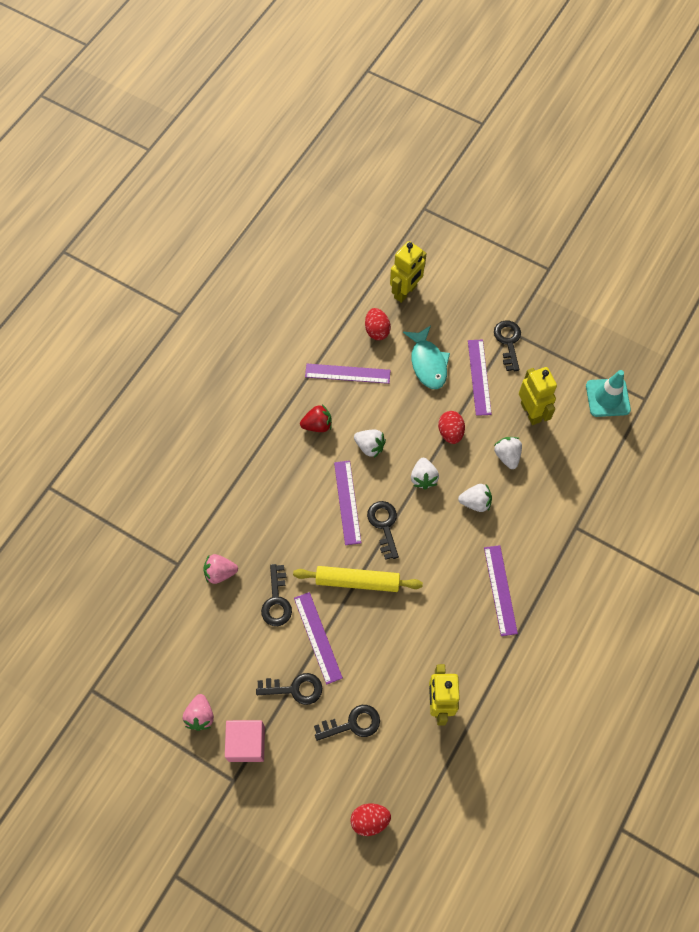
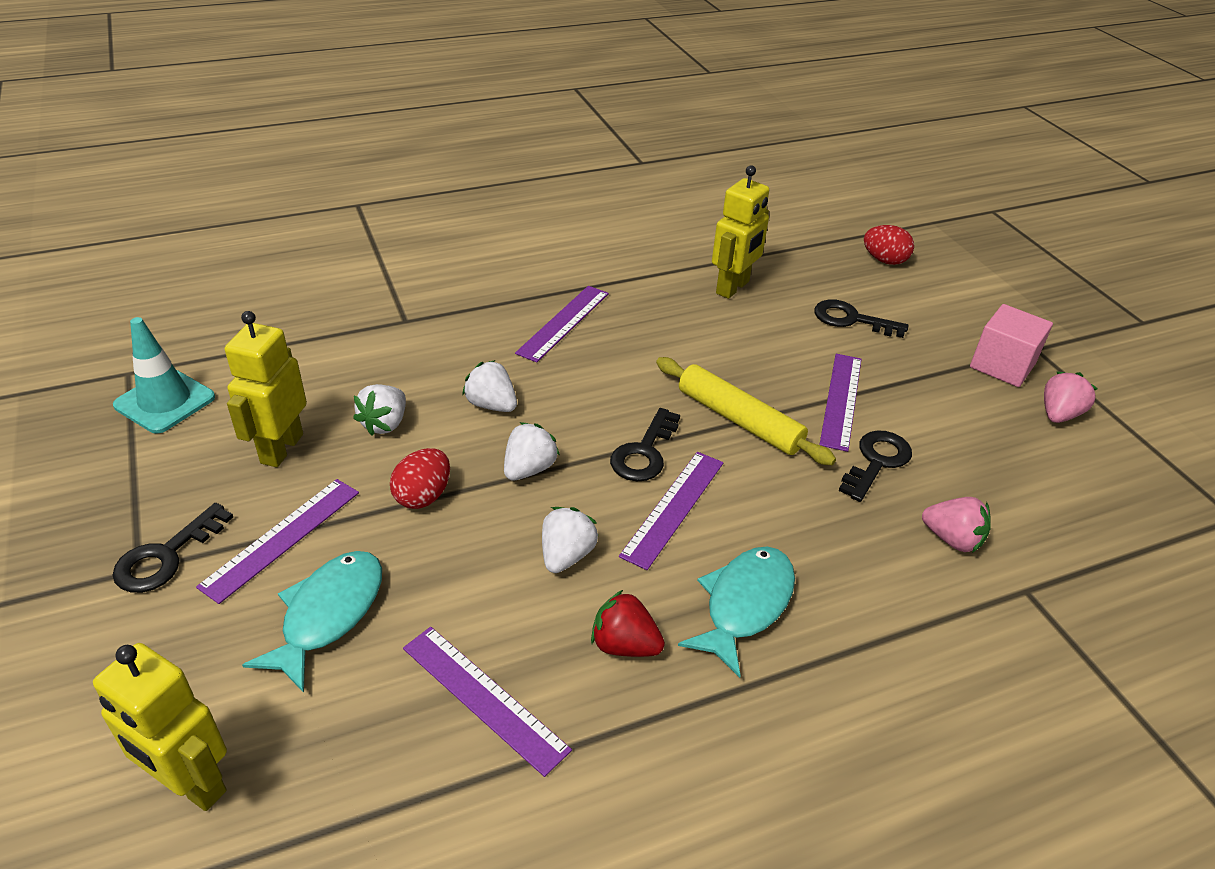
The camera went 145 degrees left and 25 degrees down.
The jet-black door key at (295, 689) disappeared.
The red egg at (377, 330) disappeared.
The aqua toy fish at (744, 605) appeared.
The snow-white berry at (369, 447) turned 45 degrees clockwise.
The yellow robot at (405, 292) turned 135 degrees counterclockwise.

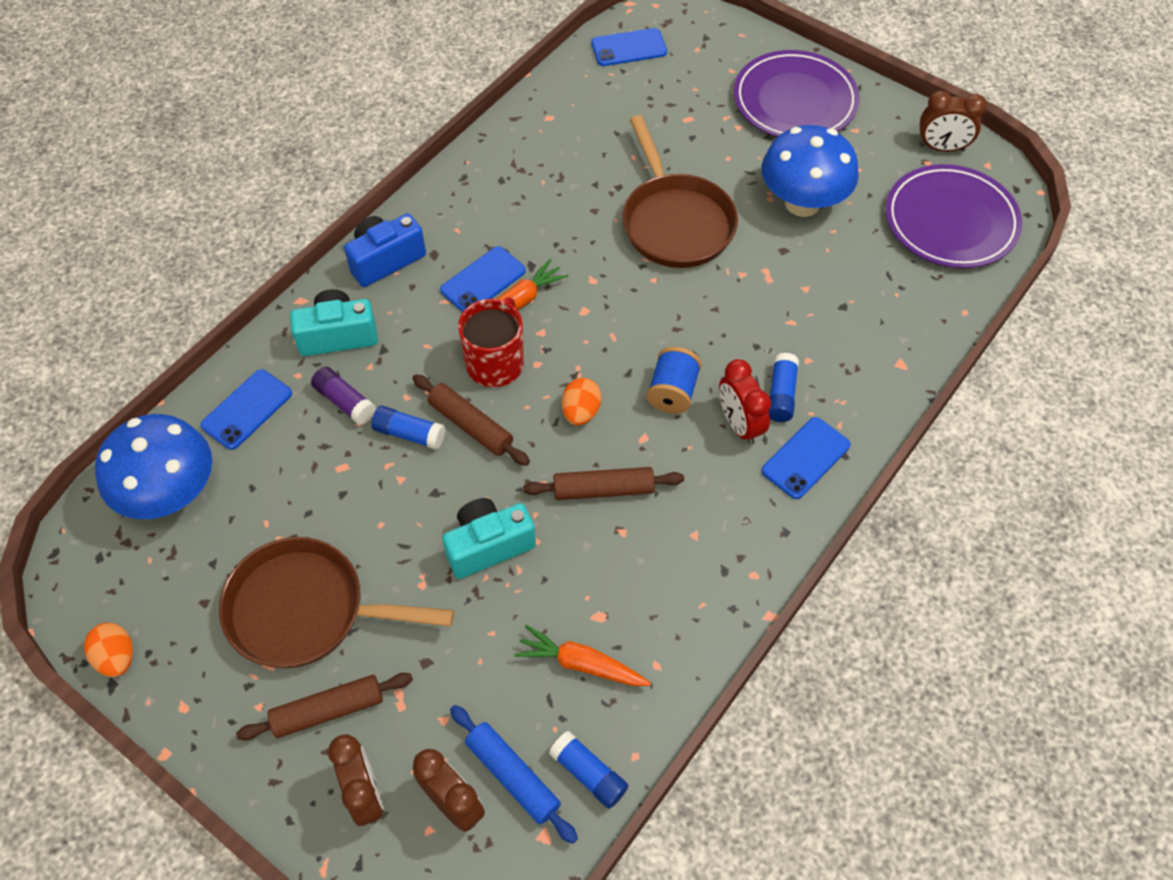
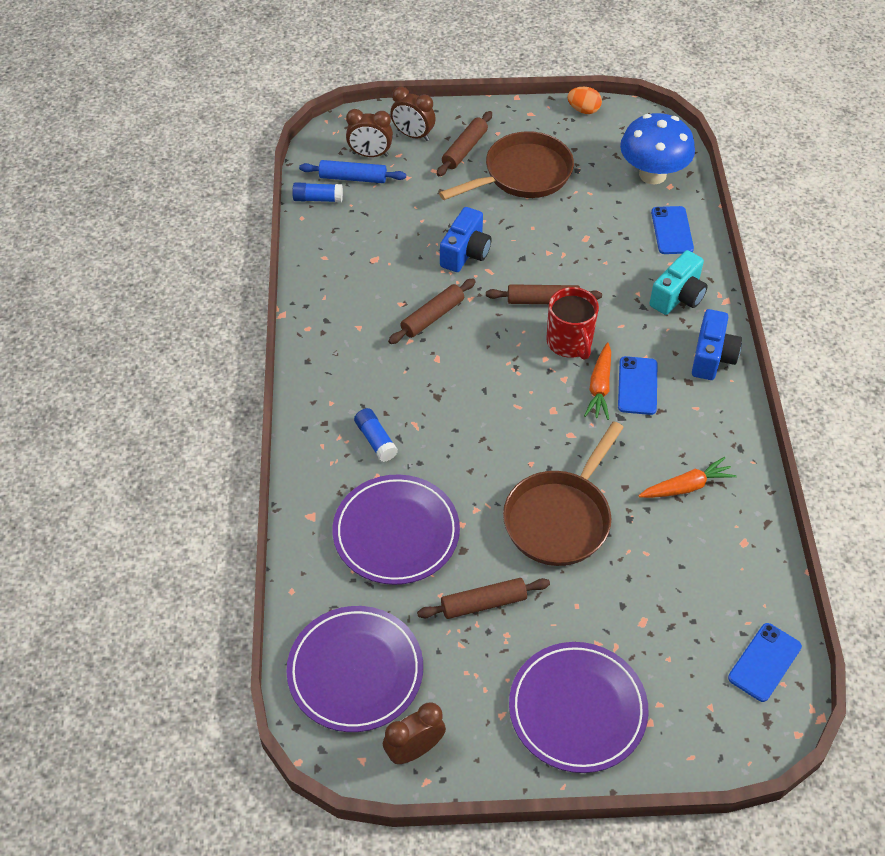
The camera went 140 degrees right and 5 degrees down.
The royal purple glue stick at (345, 402) disappeared.
The royal blue glue stick at (409, 434) disappeared.
The bright orange egg at (581, 412) disappeared.
The royal blue spool at (672, 392) disappeared.
The red bedside clock at (739, 424) disappeared.
The royal blue phone at (805, 458) disappeared.
The royal purple plate at (396, 532) appeared.
The bright orange toy carrot moved from (581, 664) to (686, 486).
The royal blue fungus at (802, 203) was replaced by the russet pastry roller at (483, 603).
The aqua photo camera at (488, 546) became the royal blue photo camera at (465, 253).
The russet frying pan at (675, 222) turned 90 degrees counterclockwise.

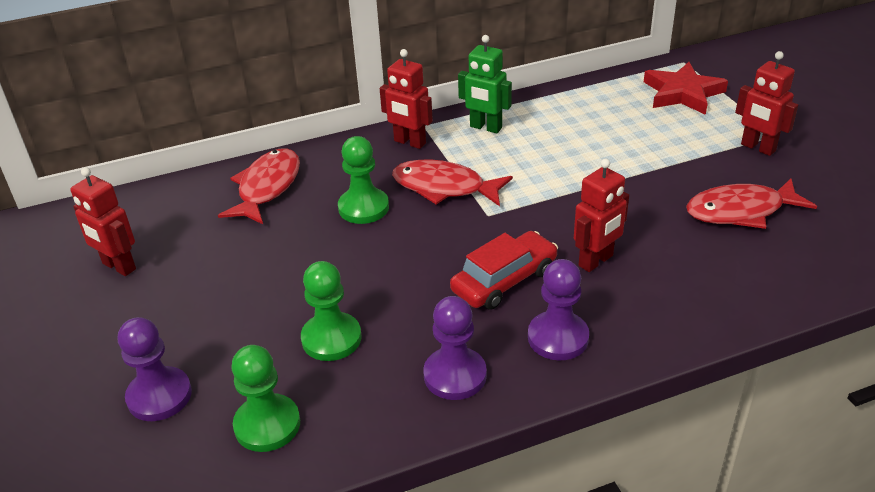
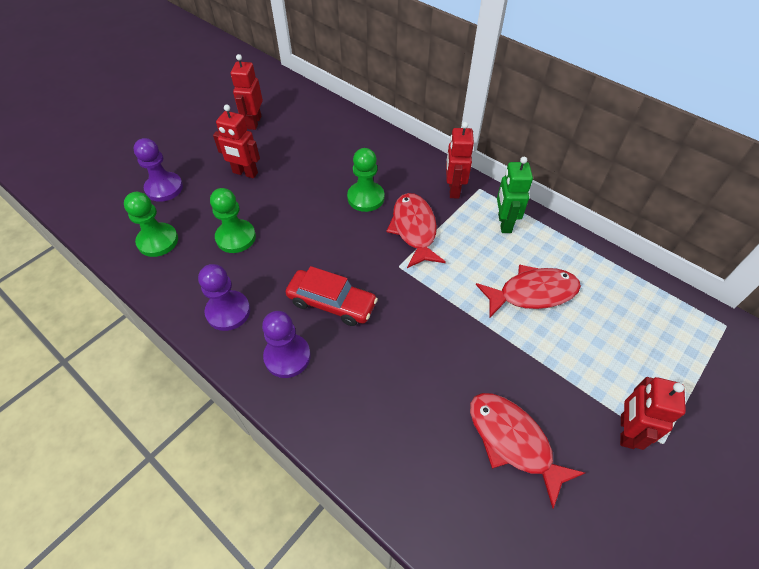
The camera went 60 degrees right and 15 degrees up.
The red star shape at (682, 93) disappeared.
The red toy fish moved from (267, 187) to (532, 293).
The red robot moved from (596, 261) to (245, 173).

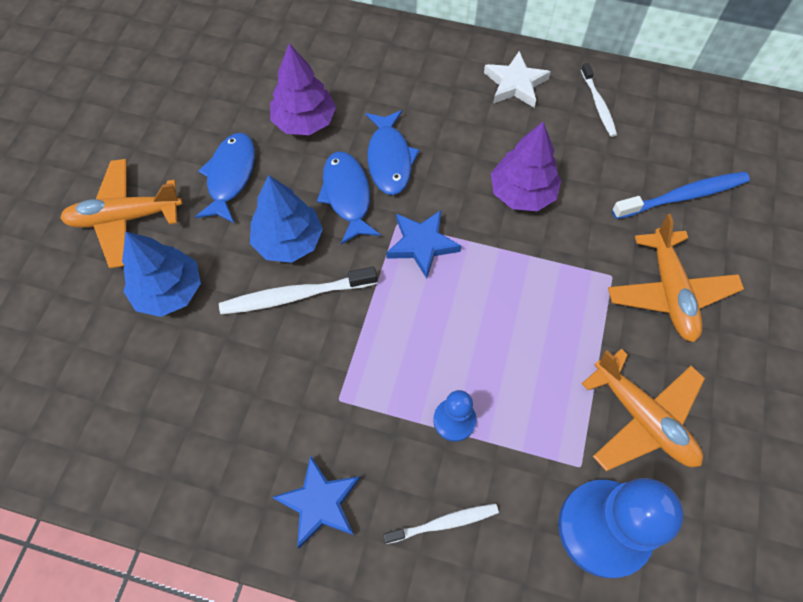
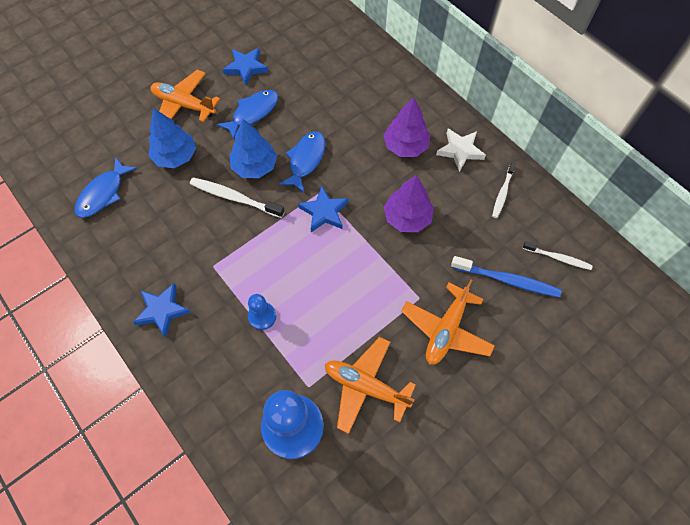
The camera went 35 degrees right and 0 degrees up.
The royal blue star shape at (246, 68) appeared.
The royal purple tree moved from (304, 121) to (405, 146).
The royal blue toy fish moved from (389, 159) to (103, 193).
The snow-white dental brush moved from (444, 523) to (558, 258).
The bright orange toy plane at (642, 418) turned 120 degrees clockwise.

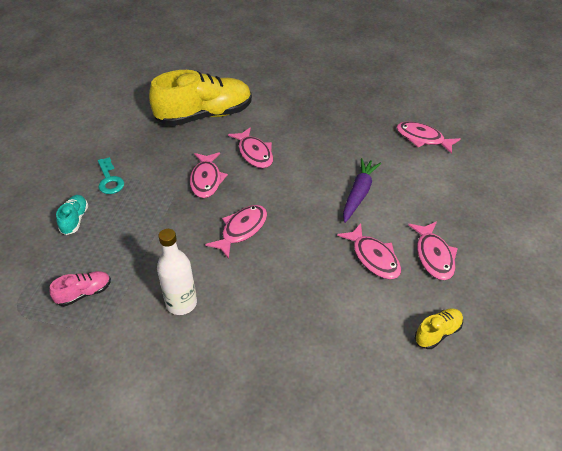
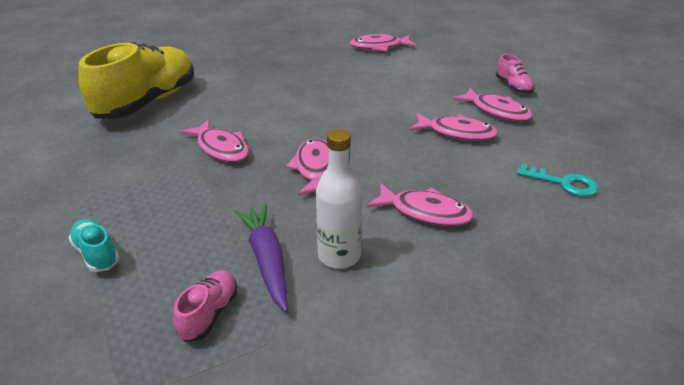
The camera went 40 degrees left and 10 degrees down.
The yellow shoe at (437, 333) disappeared.
The rosy shoe at (513, 87) appeared.
The aqua door key moved from (109, 180) to (563, 183).
The rosy toy fish moved from (254, 153) to (425, 212).
The royal purple toy carrot moved from (359, 194) to (267, 260).

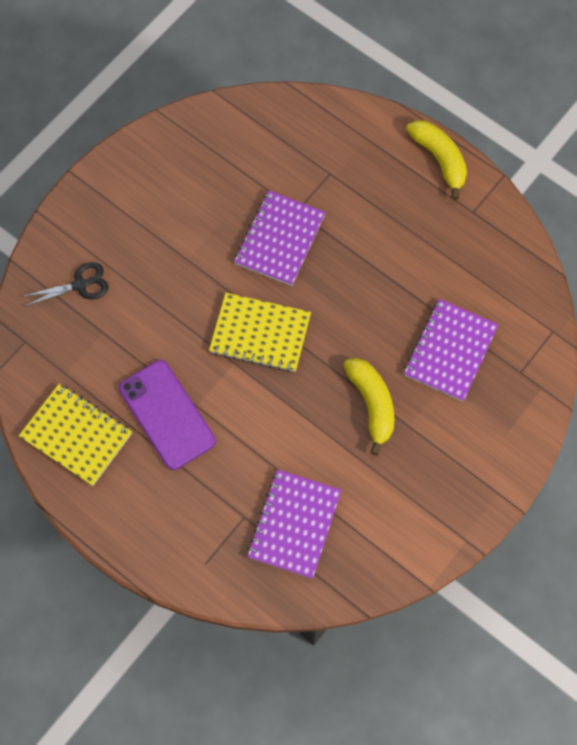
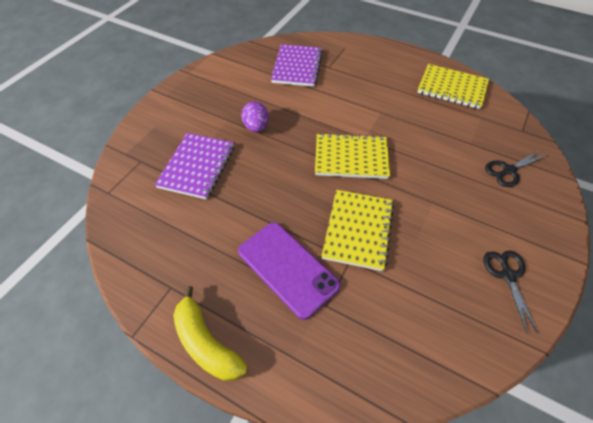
The camera went 170 degrees right and 15 degrees down.
The jet-black pair of scissors at (507, 275) appeared.
The royal purple phone moved from (166, 415) to (288, 268).
The yellow banana fruit at (372, 404) was replaced by the royal purple egg at (256, 127).
The royal purple notebook at (280, 239) became the yellow notebook at (358, 230).

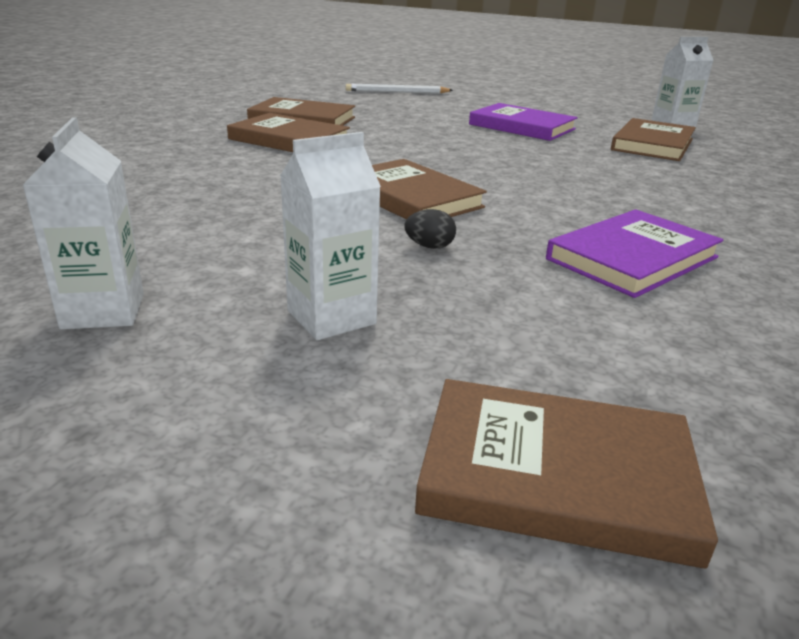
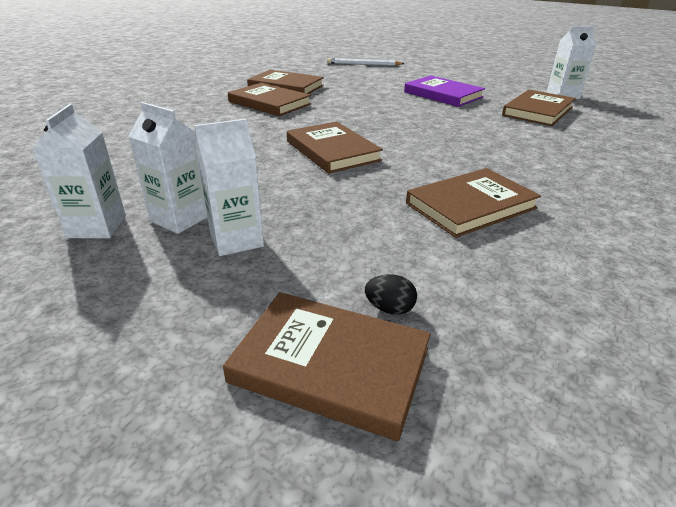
The camera went 10 degrees right and 5 degrees up.
The snow-white milk carton at (180, 219) appeared.
The jet-black egg moved from (429, 247) to (389, 309).
The royal purple book at (632, 258) became the russet book at (471, 206).

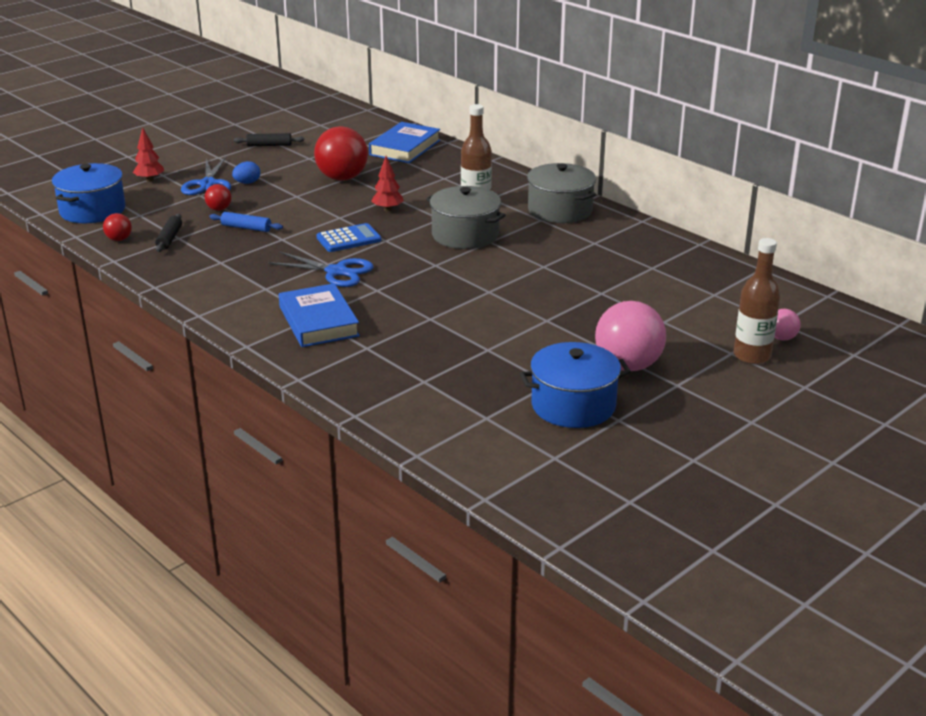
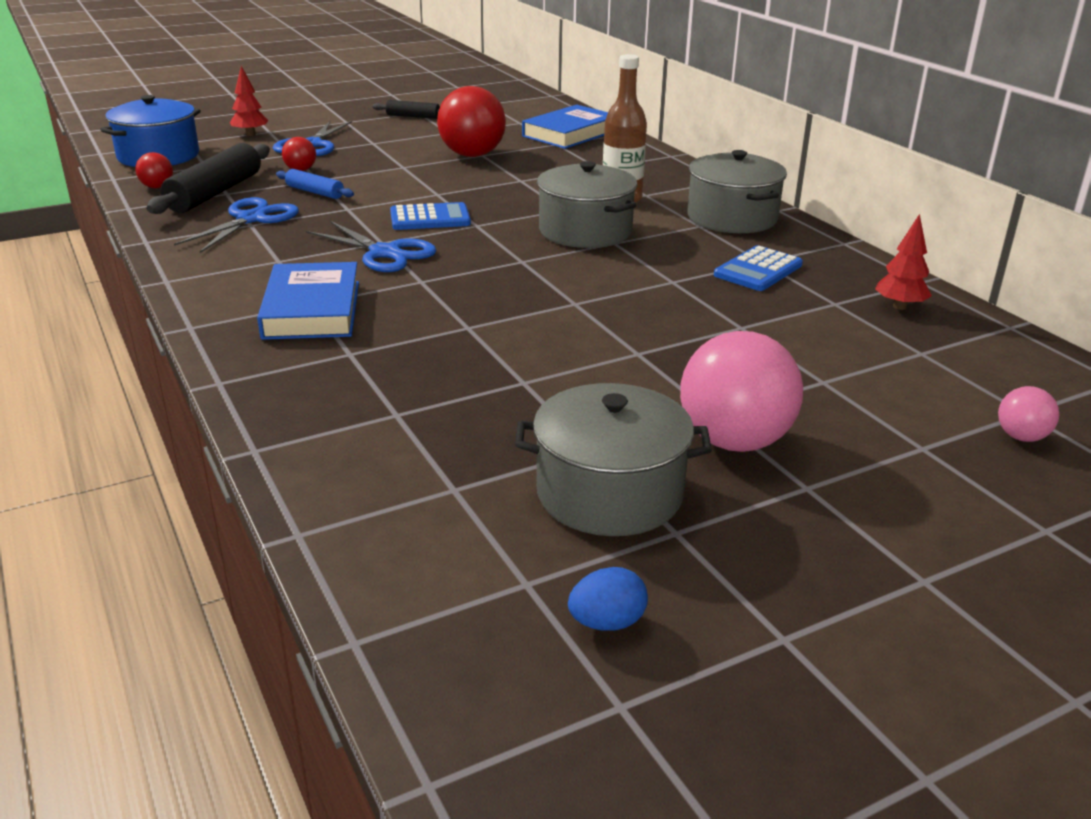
The camera went 15 degrees right and 0 degrees up.
The russet flask at (752, 356) disappeared.
The royal blue pair of scissors at (251, 219) appeared.
The royal blue pocket calculator at (758, 270) appeared.
The royal blue egg moved from (247, 183) to (607, 623).
The red tree moved from (387, 209) to (899, 306).
The royal blue cooking pot at (573, 405) became the grey cooking pot at (609, 493).
The jet-black pastry roller at (169, 238) changed to 1.88 times the size.

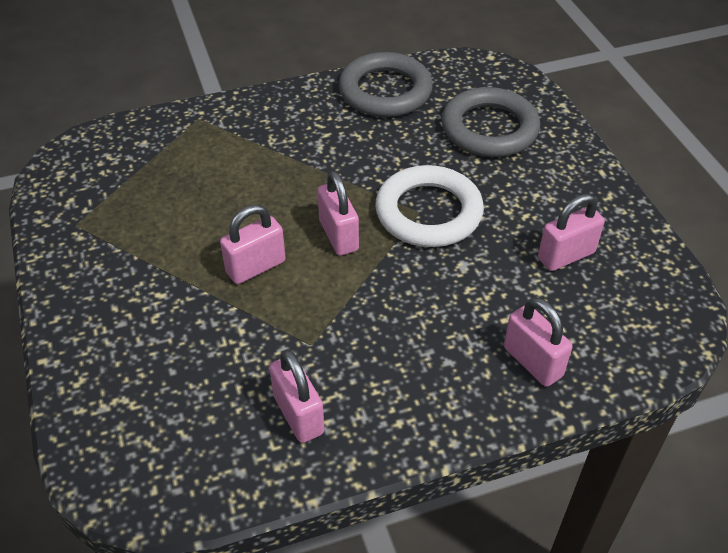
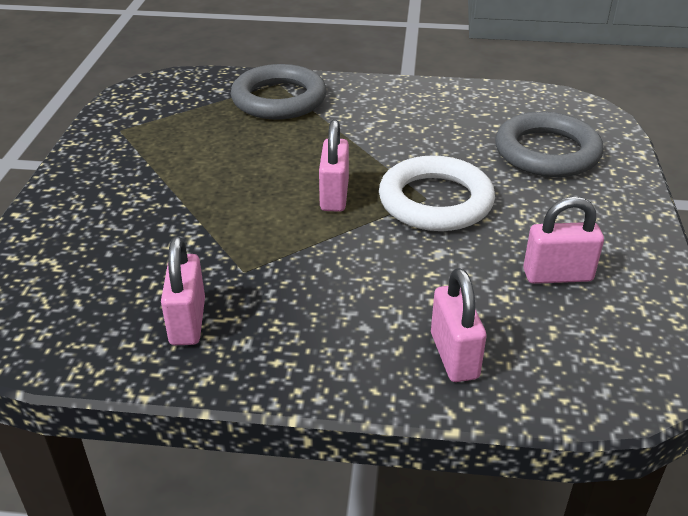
The camera went 25 degrees right and 10 degrees down.
The rosy small lock at (255, 267) disappeared.
The grey ring moved from (385, 91) to (279, 99).

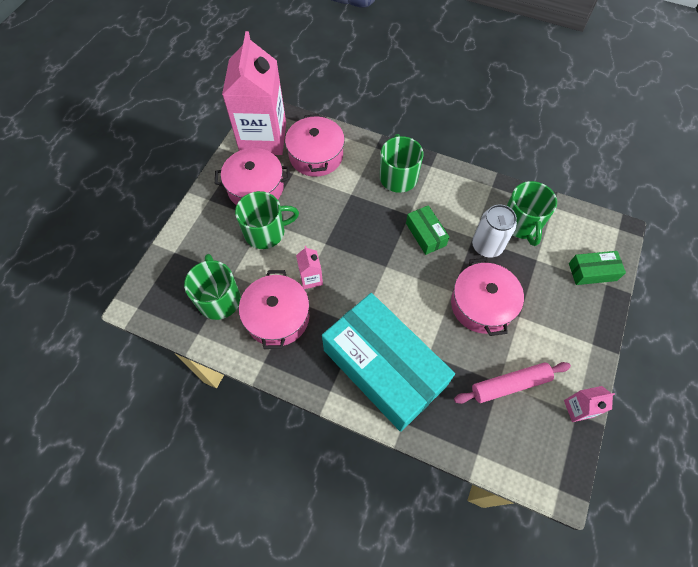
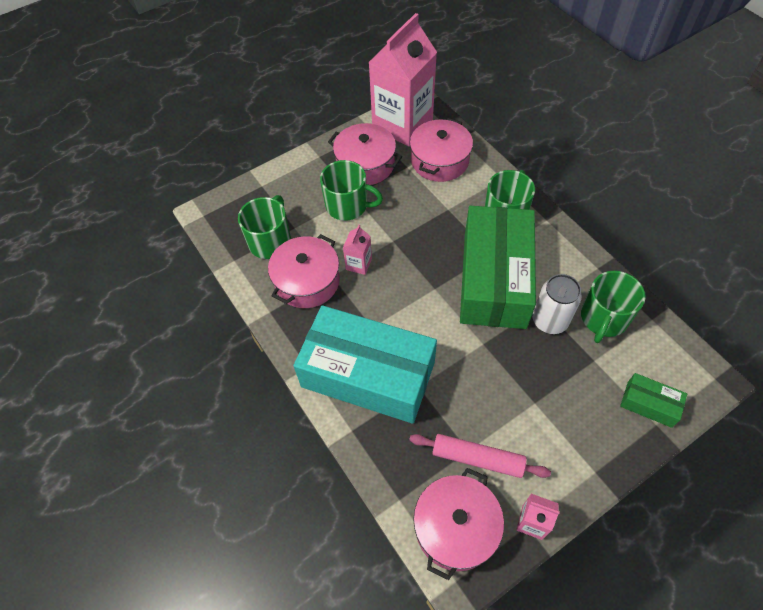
The camera went 35 degrees right and 5 degrees down.
The rosy cooking pot moved from (482, 305) to (455, 527).
The aqua package at (384, 368) turned 60 degrees counterclockwise.
The green package at (425, 234) changed to 2.39 times the size.

